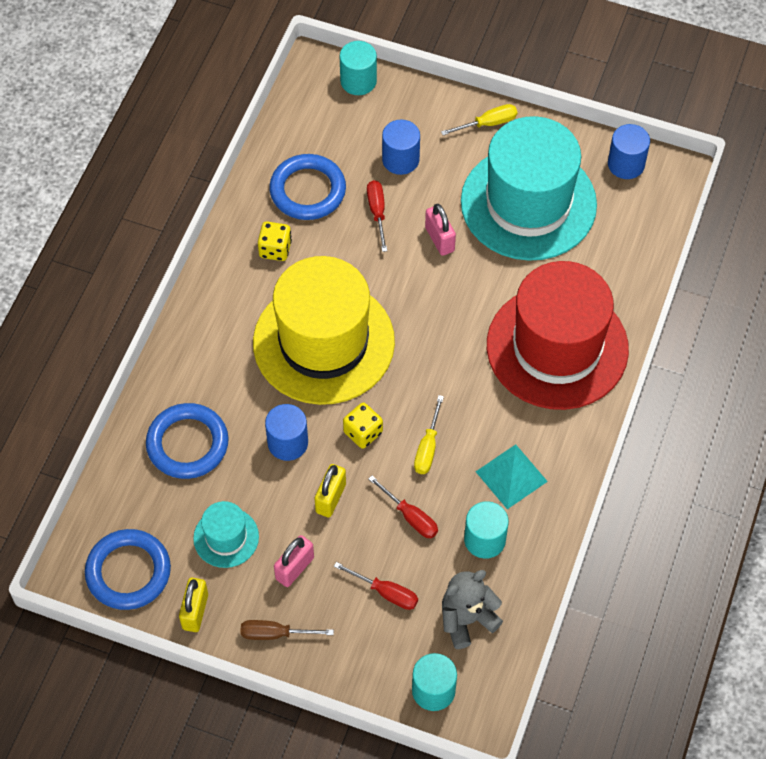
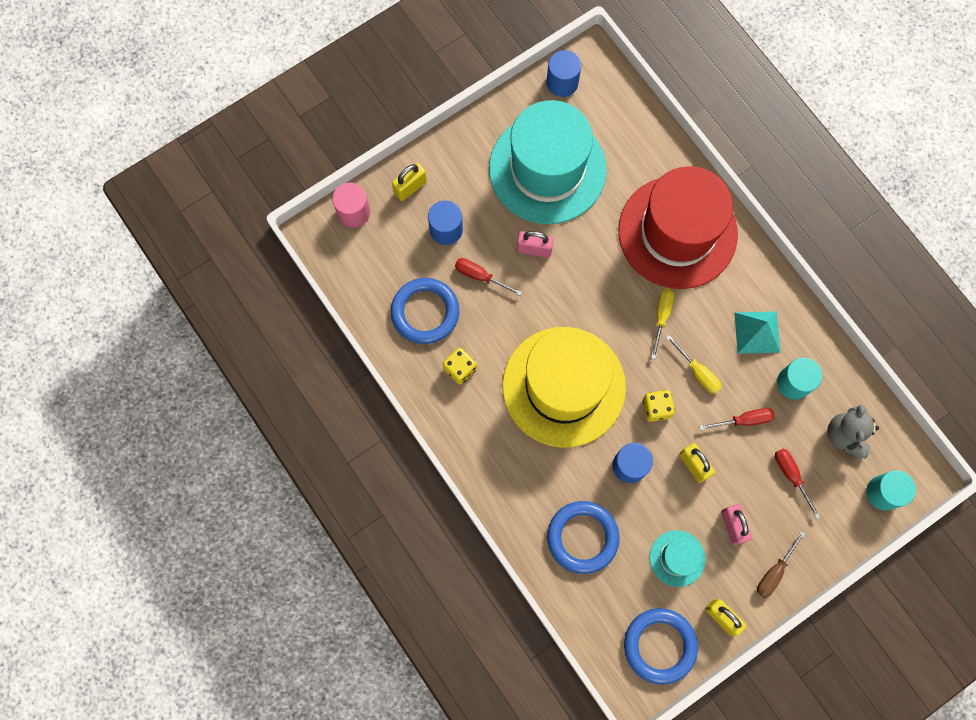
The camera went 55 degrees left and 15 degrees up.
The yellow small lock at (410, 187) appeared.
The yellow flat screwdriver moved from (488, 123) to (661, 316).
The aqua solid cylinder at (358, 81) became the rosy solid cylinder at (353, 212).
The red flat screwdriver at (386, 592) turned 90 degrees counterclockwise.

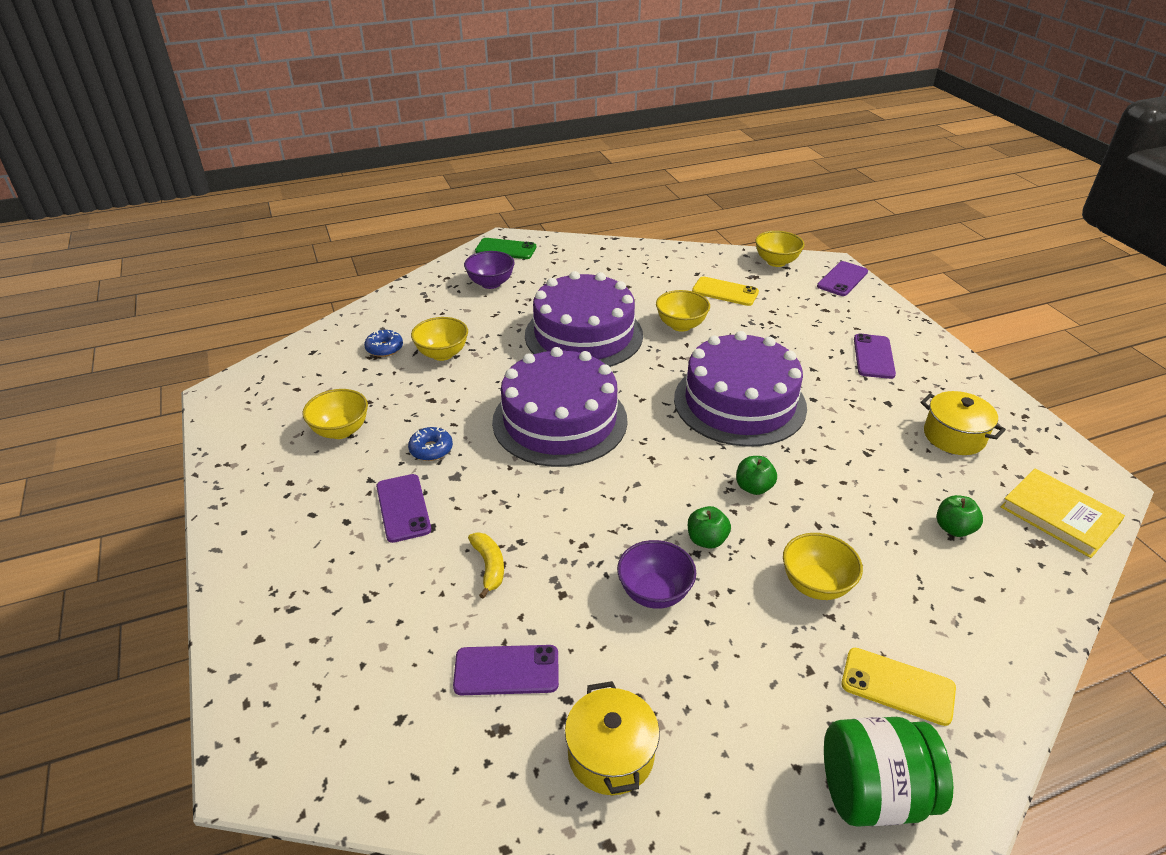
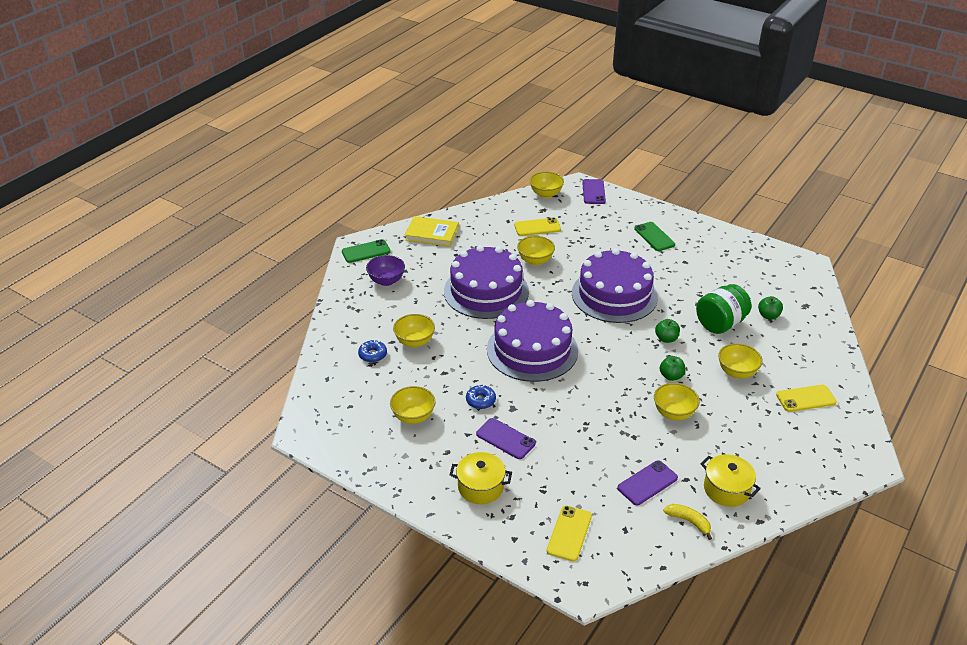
The camera went 35 degrees left and 0 degrees up.
The yellow phone at (569, 533) appeared.
The yellow banana fruit moved from (489, 566) to (689, 521).
The green preserve jar moved from (873, 793) to (720, 324).
The yellow cooking pot moved from (954, 436) to (480, 487).
The yellow book moved from (1059, 516) to (432, 234).
The royal purple serving bowl at (654, 592) became the yellow serving bowl at (673, 413).
The royal purple phone at (873, 356) became the green phone at (654, 237).

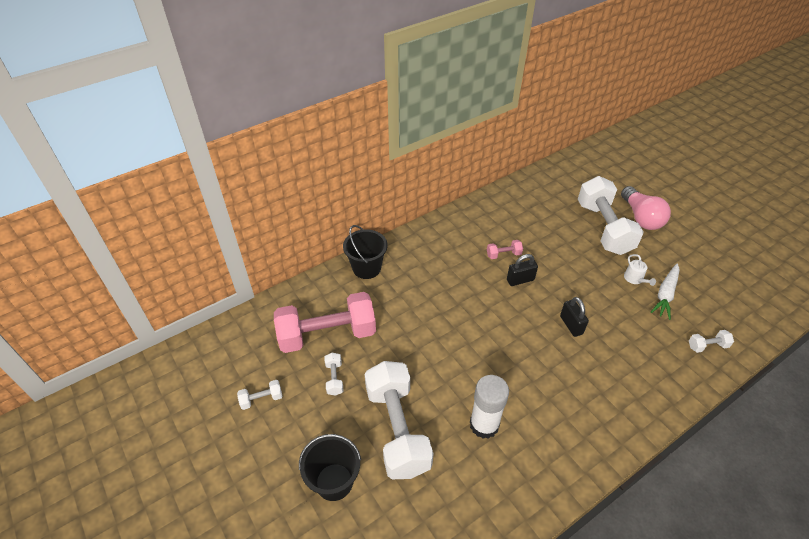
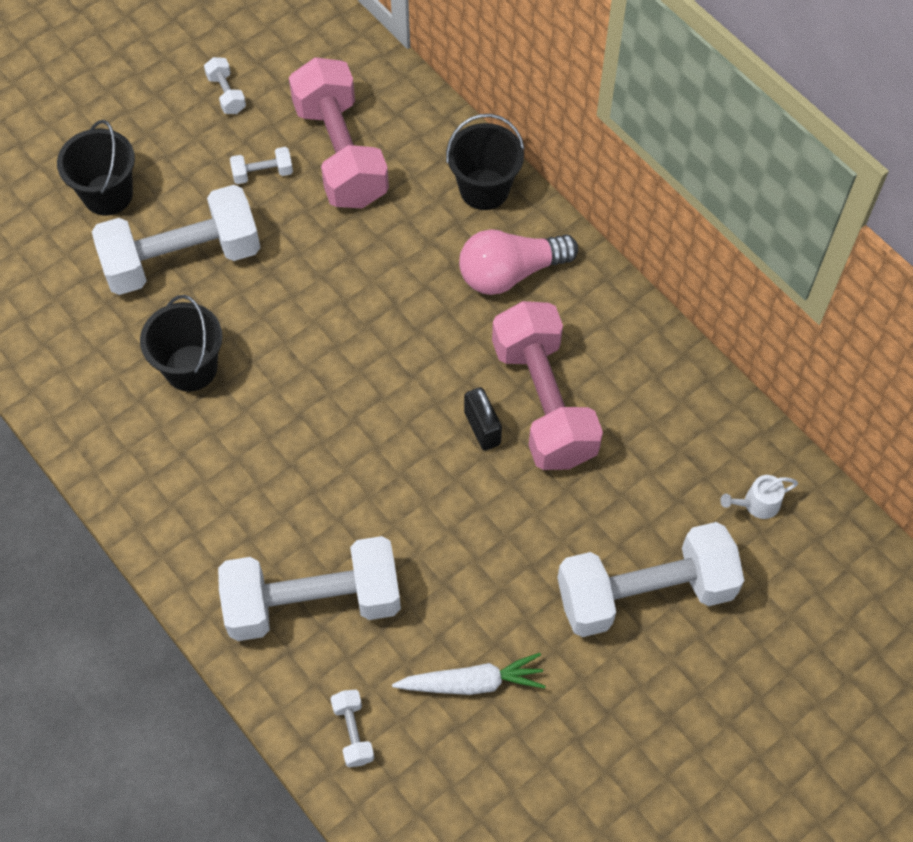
The camera went 85 degrees right and 15 degrees up.
The jet-black small lock at (571, 325) disappeared.
The snow-white hand weight at (313, 602) appeared.
The rosy light bulb moved from (641, 218) to (510, 273).
The snow-white watering can moved from (635, 279) to (757, 504).
The snow-white glue stick at (484, 425) was replaced by the jet-black pail at (191, 368).
The snow-white toy carrot at (665, 294) turned 150 degrees clockwise.
The rosy hand weight at (503, 254) changed to 2.49 times the size.

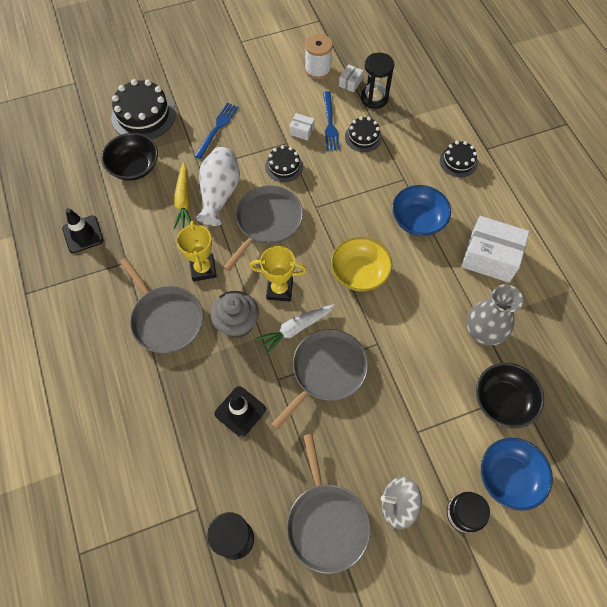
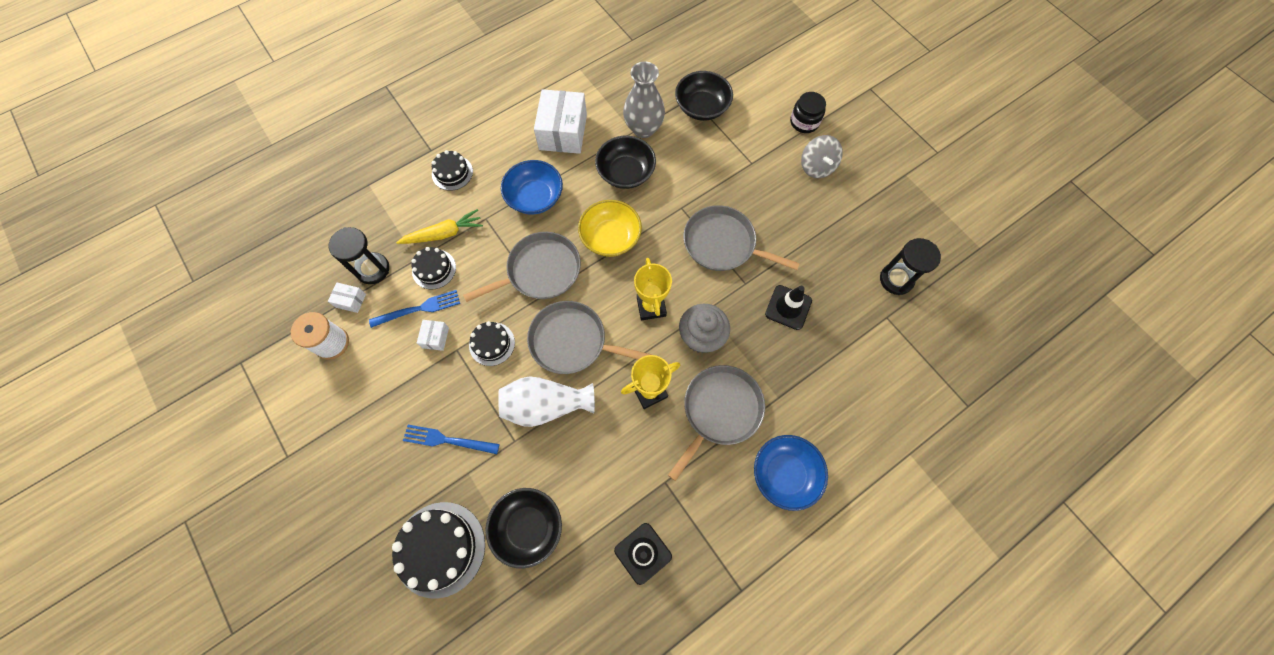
The camera went 105 degrees left and 5 degrees up.
The snow-white toy carrot at (295, 329) disappeared.
The jet-black serving bowl at (625, 173) appeared.
The yellow toy carrot moved from (184, 200) to (444, 233).
The grey frying pan moved from (326, 522) to (540, 271).
The royal blue serving bowl moved from (509, 477) to (784, 474).

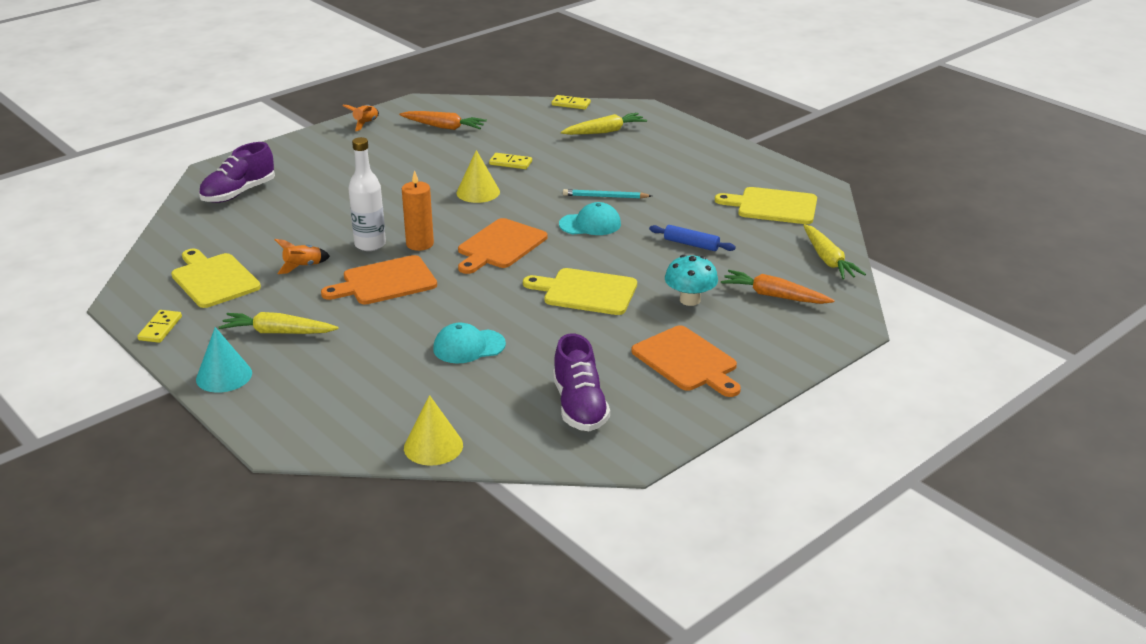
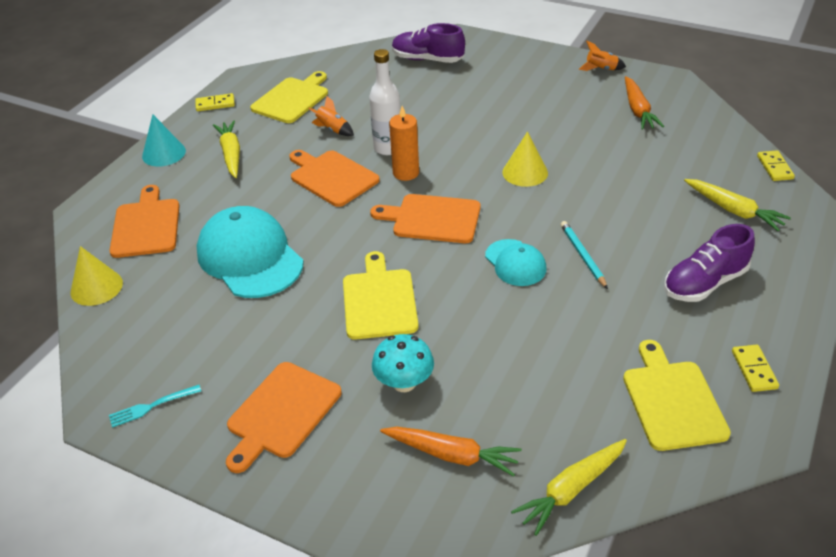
The camera went 70 degrees right and 10 degrees up.
The royal blue pastry roller at (691, 244) disappeared.
The bright orange cutting board at (146, 225) appeared.
The aqua fork at (152, 406) appeared.
The yellow domino piece moved from (510, 163) to (754, 370).
The royal purple shoe moved from (579, 406) to (704, 283).
The bright orange toy carrot at (774, 296) turned 105 degrees clockwise.
The aqua cap at (469, 346) changed to 1.83 times the size.

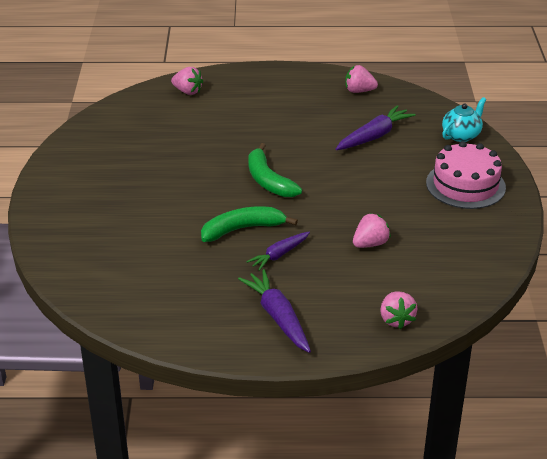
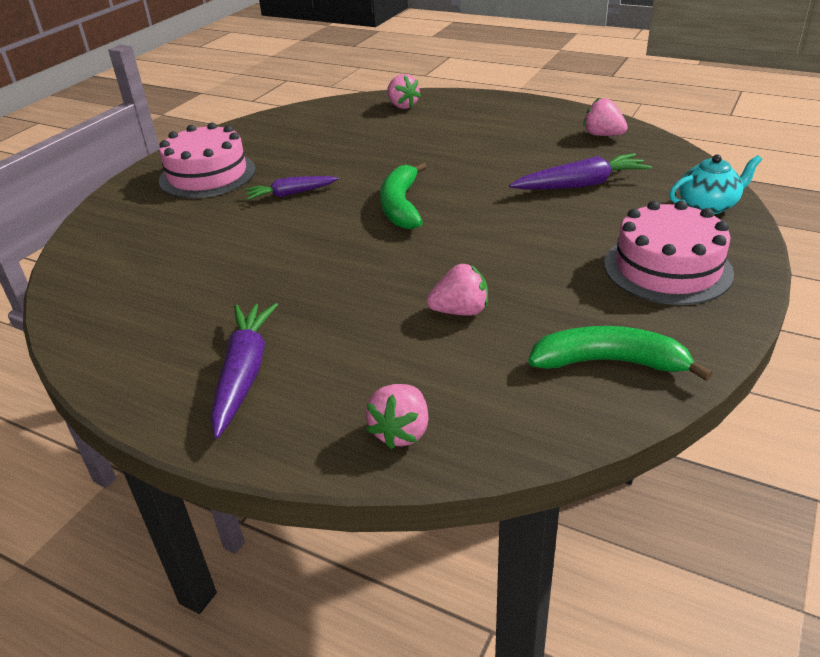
The camera went 30 degrees right and 0 degrees up.
The rosy cake at (207, 175) appeared.
The green banana fruit moved from (242, 229) to (609, 362).
The royal purple toy carrot moved from (279, 255) to (291, 194).

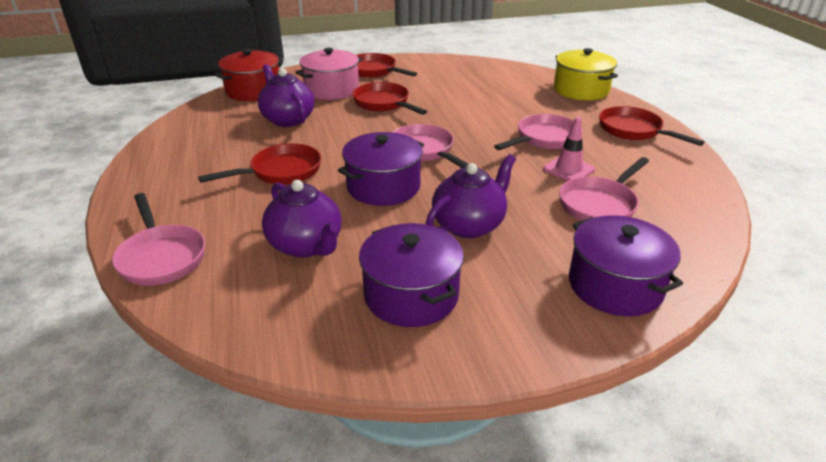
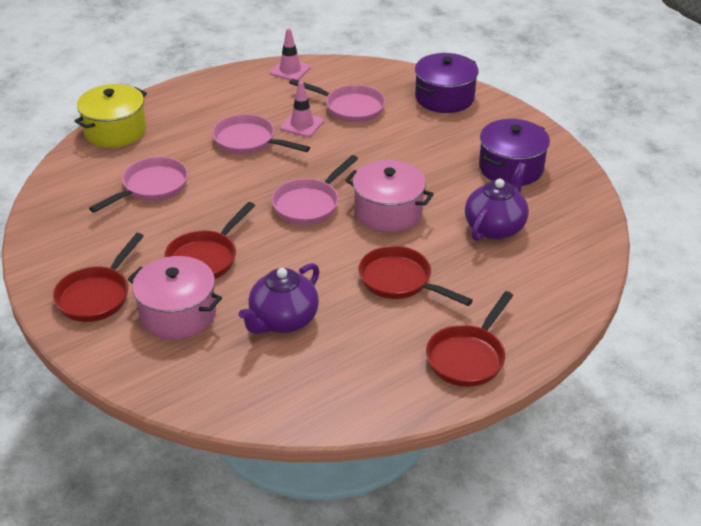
The camera went 110 degrees left and 5 degrees up.
The red cooking pot at (253, 91) disappeared.
The royal purple teapot at (469, 225) disappeared.
The rosy road cone at (290, 70) appeared.
The rosy frying pan moved from (161, 257) to (151, 187).
The red frying pan moved from (633, 131) to (468, 357).
The royal purple cooking pot at (383, 187) became the rosy cooking pot at (388, 212).

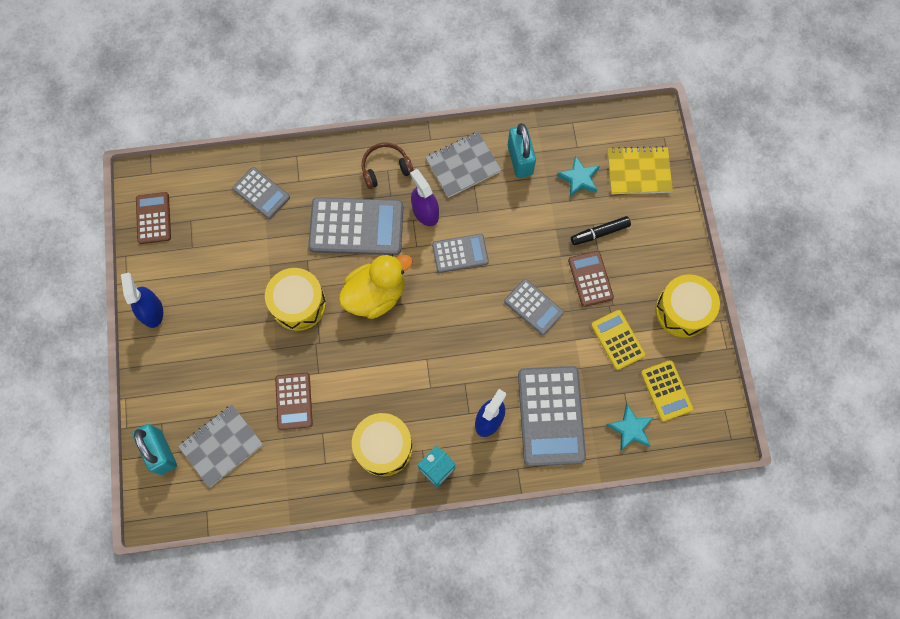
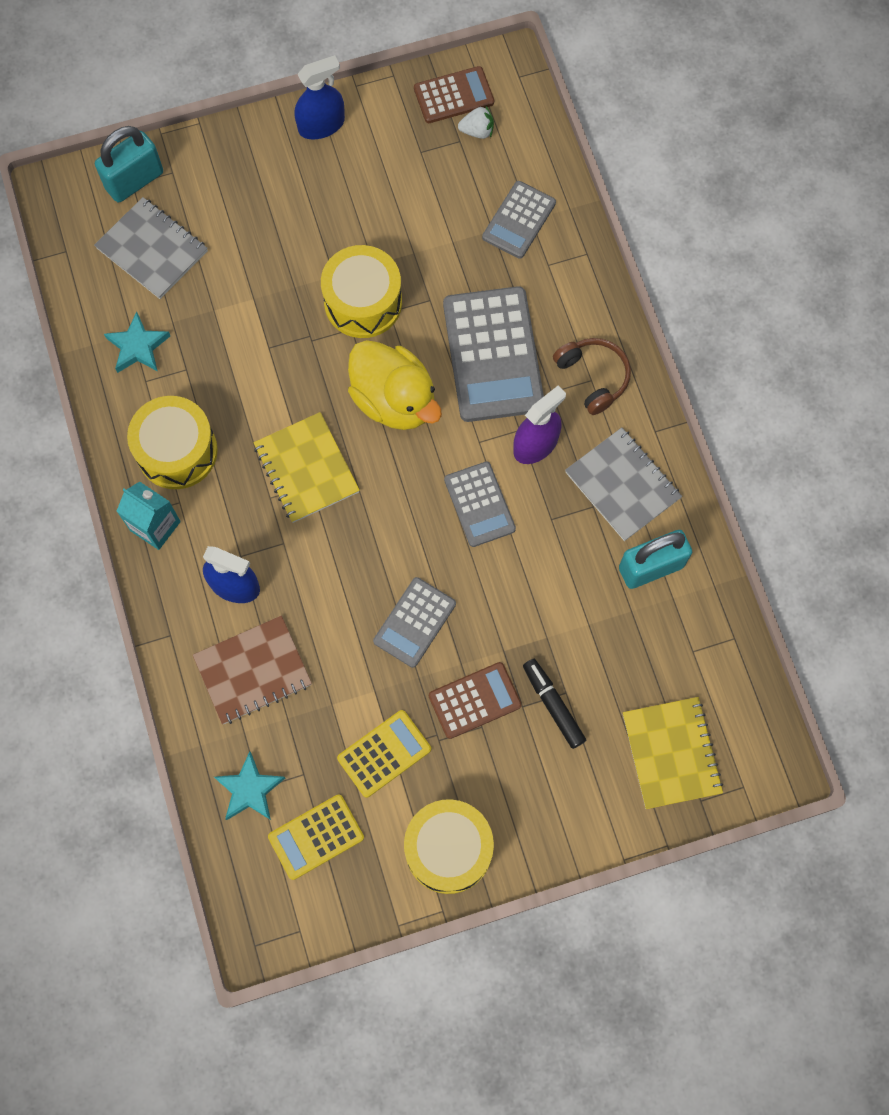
The camera went 80 degrees right and 0 degrees up.
The russet pocket calculator at (294, 401) disappeared.
The yellow notebook at (306, 469) appeared.
The snow-white berry at (477, 131) appeared.
The aqua star shape moved from (579, 178) to (138, 346).
The grey pocket calculator at (551, 416) was replaced by the russet notebook at (253, 671).

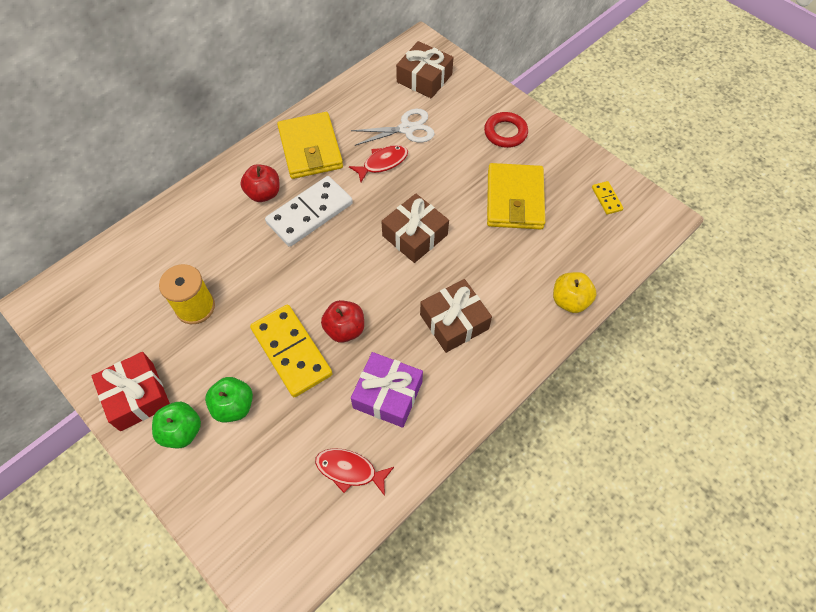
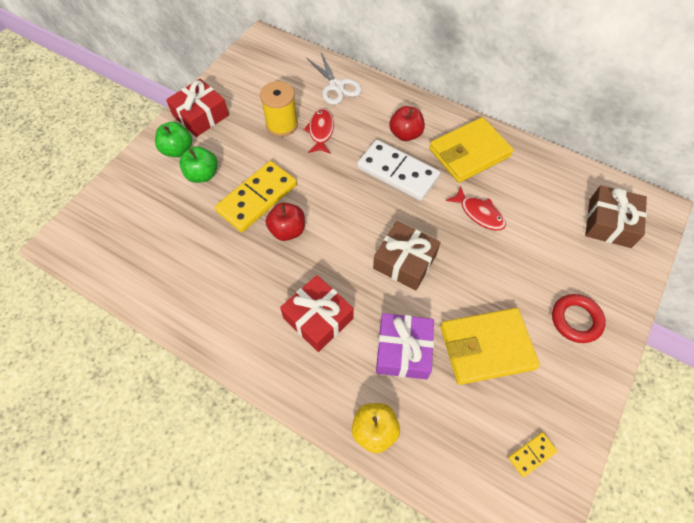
The camera went 75 degrees right and 0 degrees up.
The red toy fish moved from (350, 470) to (321, 131).
The snow-white pair of scissors moved from (406, 129) to (336, 86).
The royal purple present moved from (388, 394) to (403, 350).
The russet present at (454, 321) became the red present at (318, 318).

